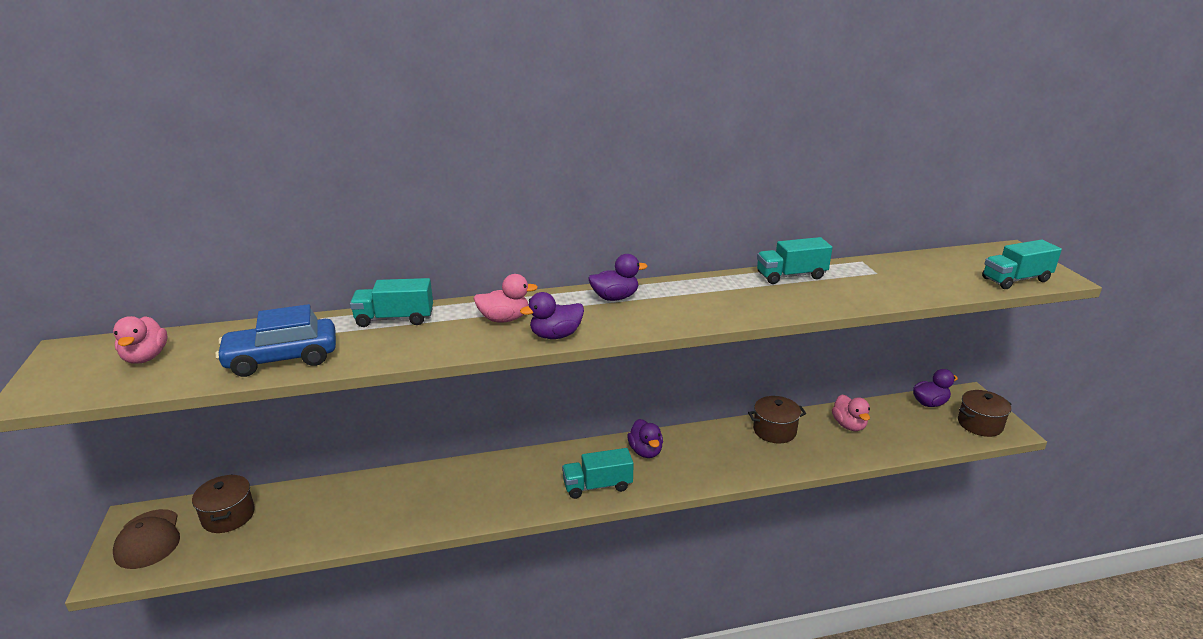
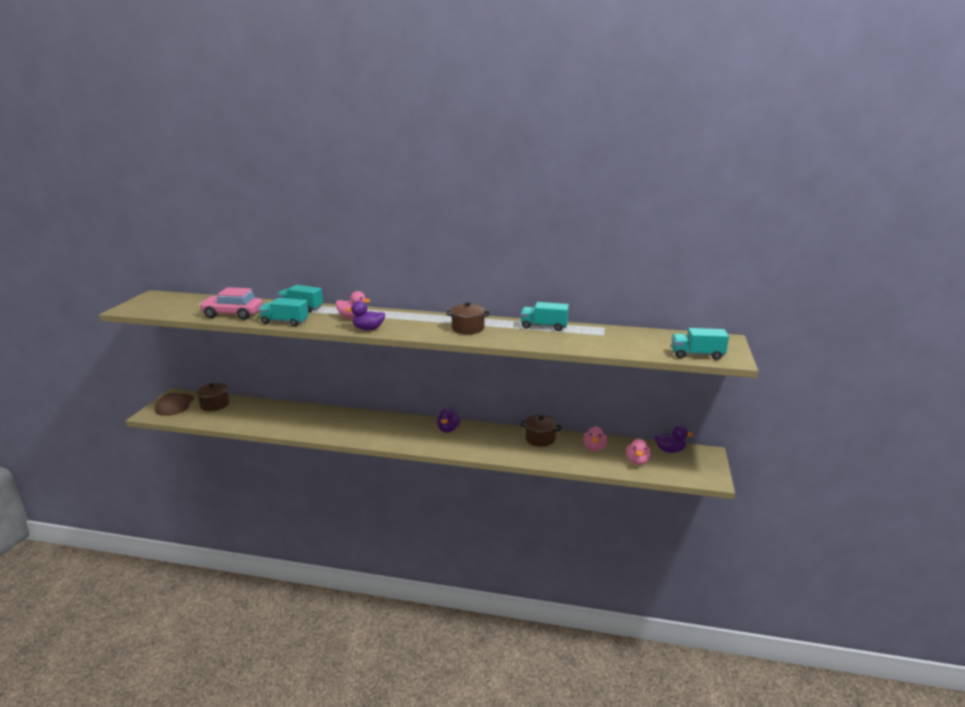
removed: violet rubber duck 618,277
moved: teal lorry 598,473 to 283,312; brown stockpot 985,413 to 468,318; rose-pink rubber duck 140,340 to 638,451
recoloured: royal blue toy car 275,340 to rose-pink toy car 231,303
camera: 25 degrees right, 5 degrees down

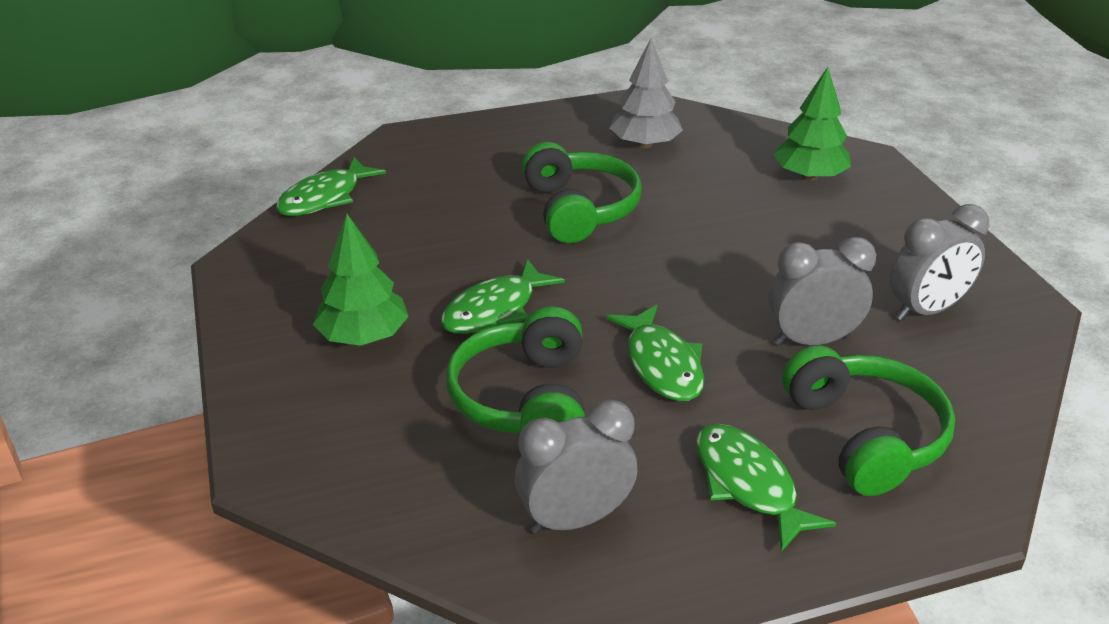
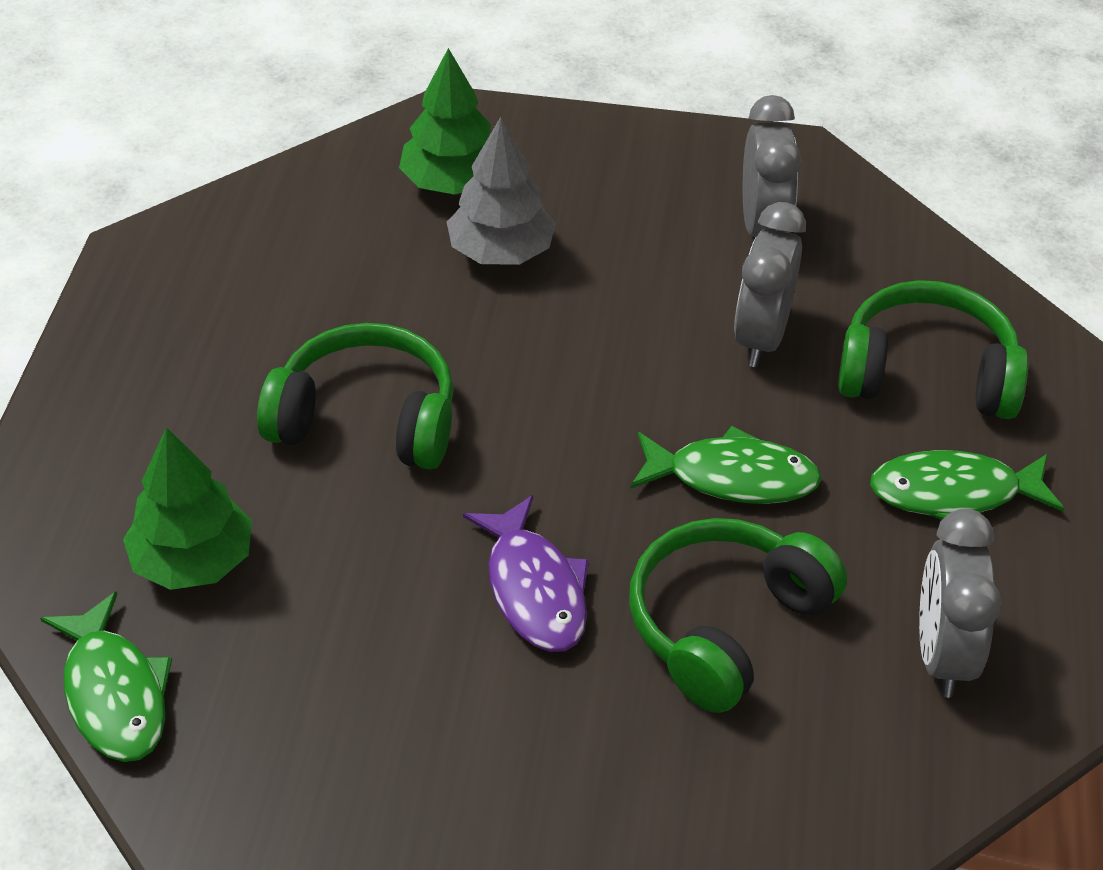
moved: emerald fir tree 361,280 to 187,508; grey fir tree 646,93 to 501,191
recoloured: emerald toy fish 503,296 to violet toy fish 526,573
turned: emerald headset 515,369 = 738,615 105 degrees clockwise
camera: 65 degrees left, 10 degrees up

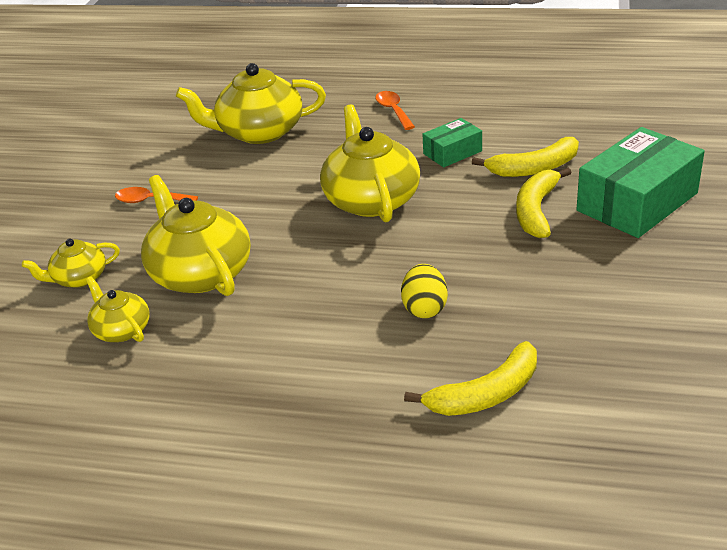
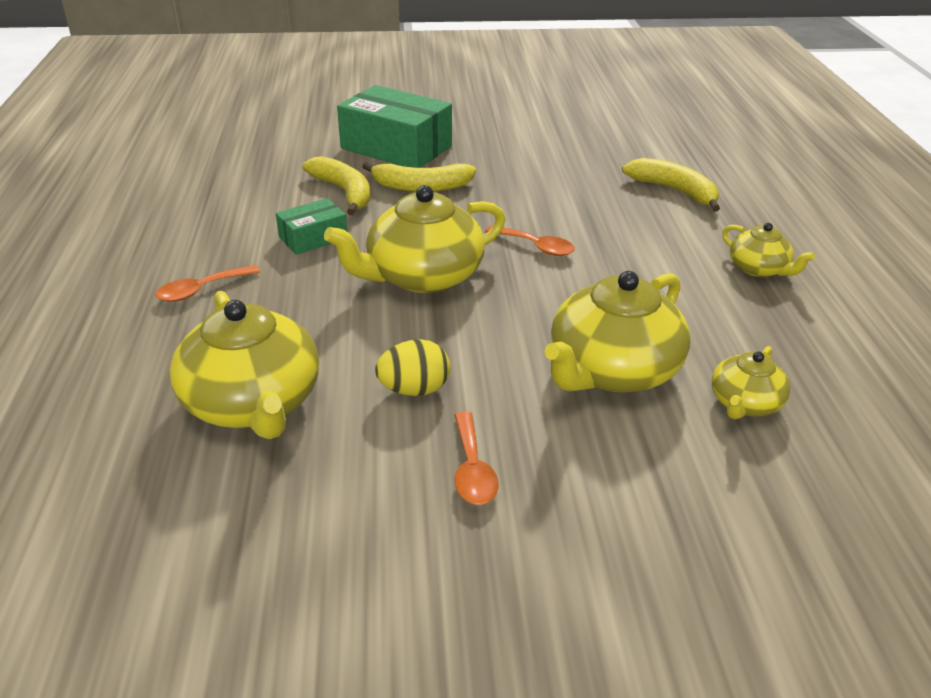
added: bright orange tablespoon 530,241
moved: bright yellow toy egg 424,291 to 412,367; bright yellow tea pot 71,263 to 768,250
turned: emerald package 452,142 = 311,226 75 degrees counterclockwise
camera: 110 degrees left, 0 degrees up

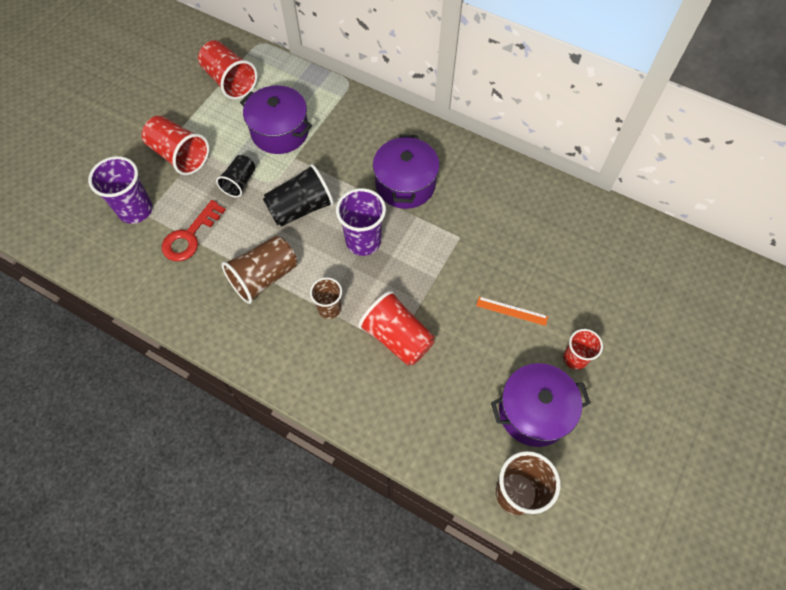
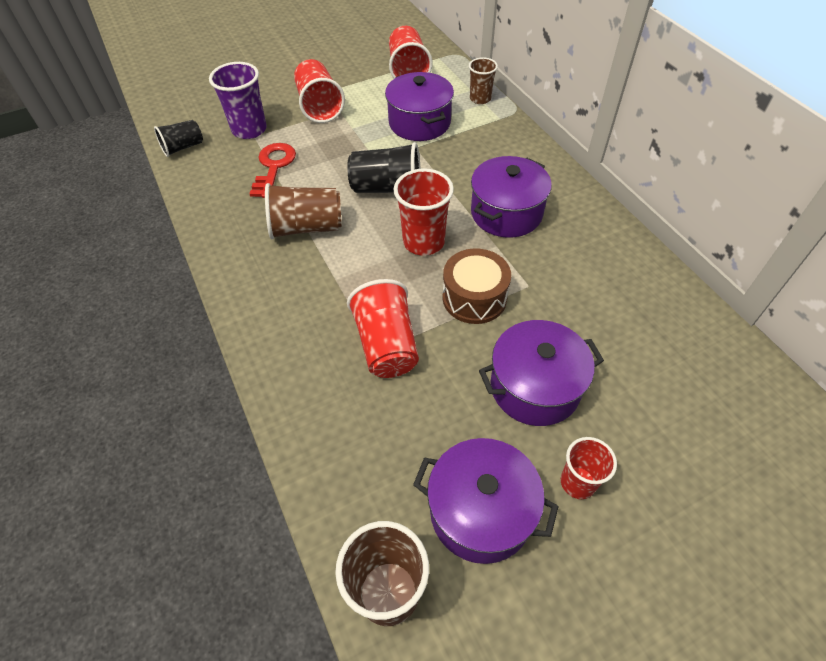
added: brown drum 476,286
moved: black cup 235,176 to 178,138; brown cup 326,298 to 483,80
replaced: bright orange ruler 512,311 to violet stockpot 541,373
recoloured: violet cup 361,222 to red cup 423,212
turned: red door key 194,230 = 272,170 120 degrees clockwise
camera: 35 degrees right, 10 degrees down

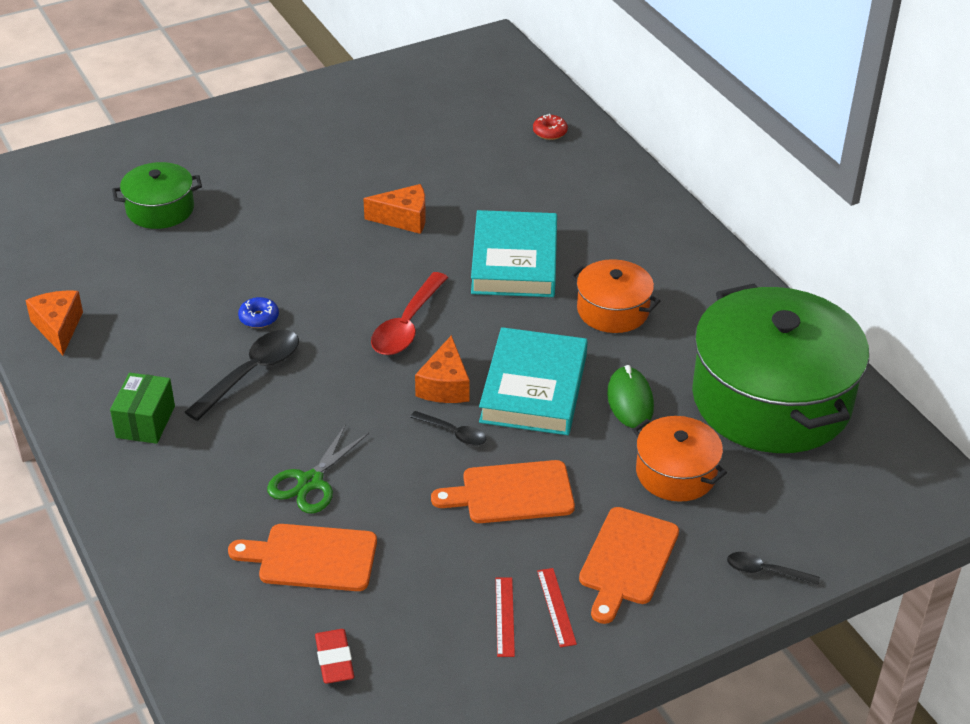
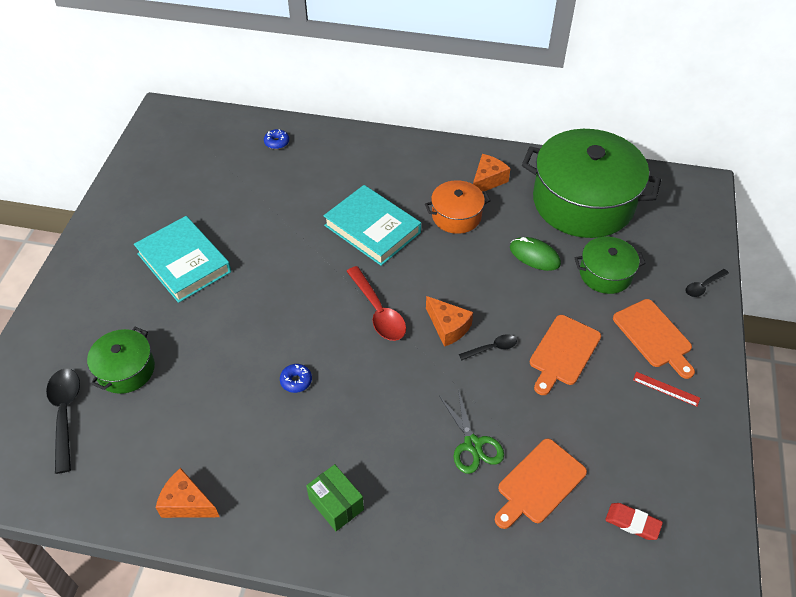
removed: red ruler 505,617
moved: black tablespoon 242,375 to 63,421; teal hardcover 533,381 to 182,259; bright orange piece of cheese 394,209 to 492,172
recoloured: red doughnut 550,127 to royal blue doughnut 276,139; bright orange stockpot 680,459 to emerald stockpot 610,265
camera: 50 degrees left, 10 degrees up

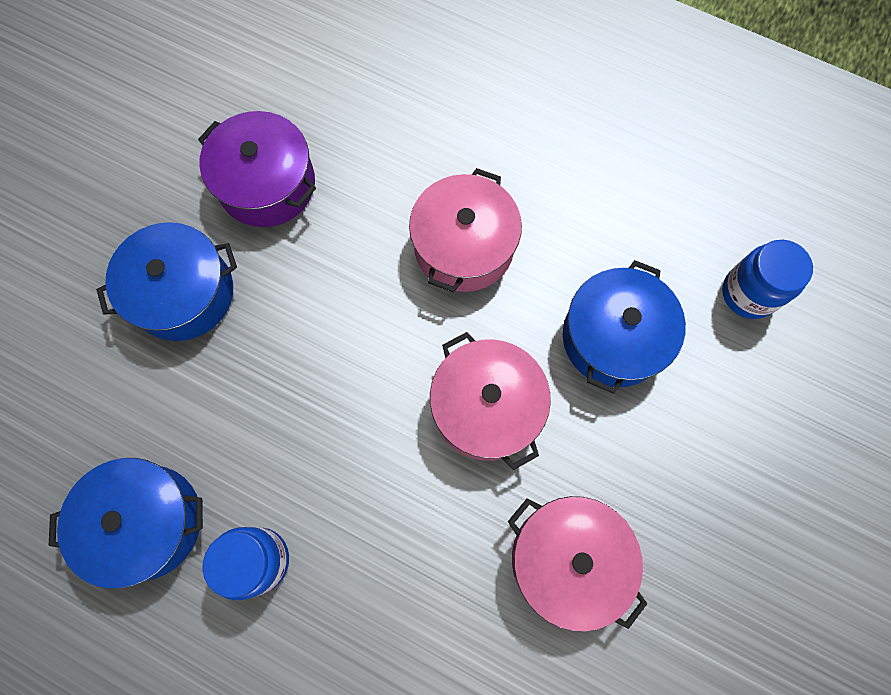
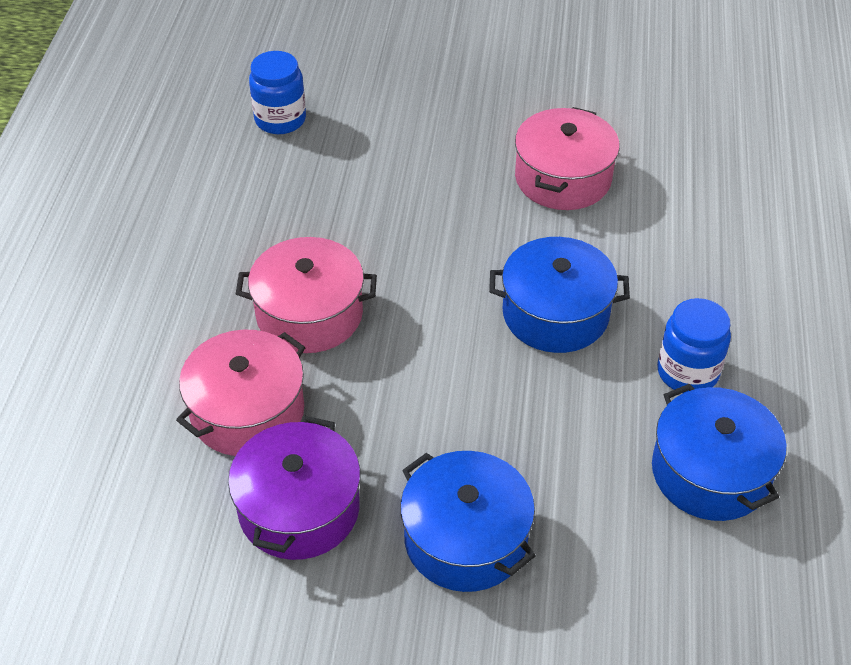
moved: rose-pink stockpot 490,401 to 241,393; royal blue stockpot 624,327 to 559,295
camera: 110 degrees left, 25 degrees down

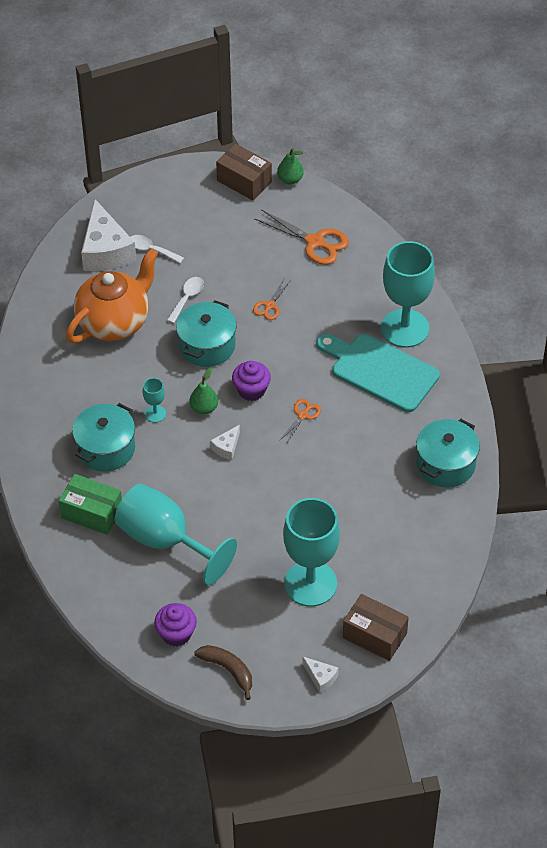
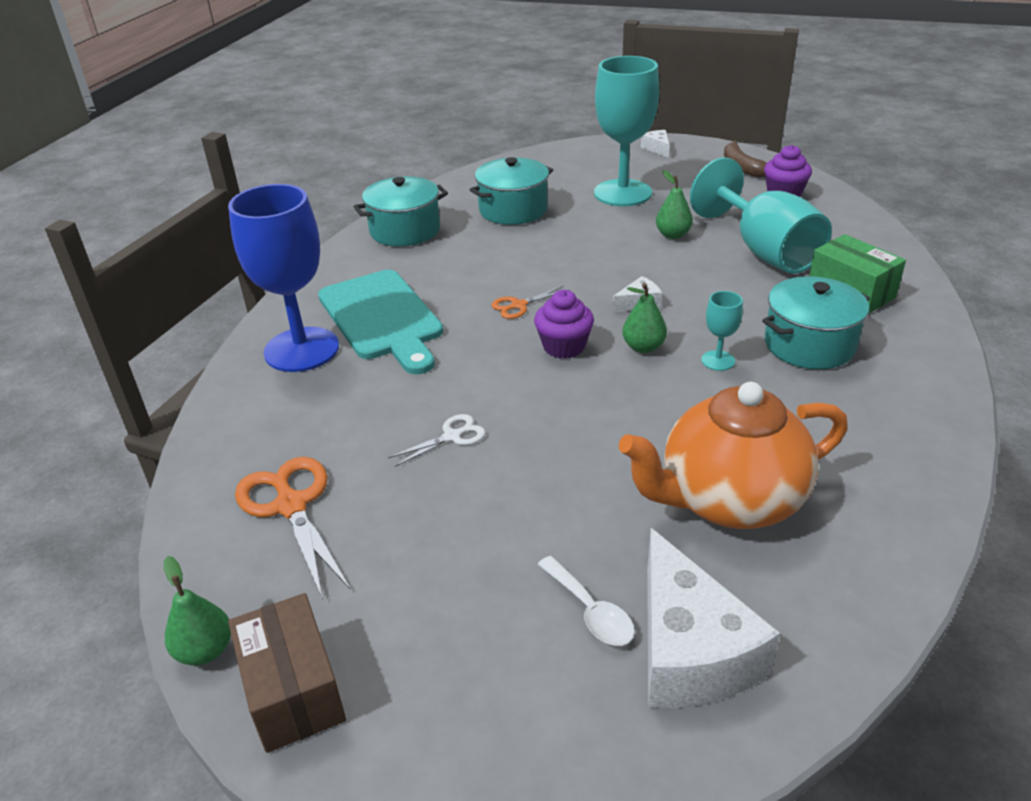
removed: snow-white tablespoon 185,300; brown package 376,627
added: emerald pear 674,204
moved: teal stockpot 206,333 to 511,191
recoloured: teal chalice 408,294 to royal blue chalice 283,278; bright orange pair of scissors 272,299 to snow-white pair of scissors 437,440
turned: snow-white piece of cheese 109,235 = 713,618 150 degrees clockwise
camera: 150 degrees left, 15 degrees down

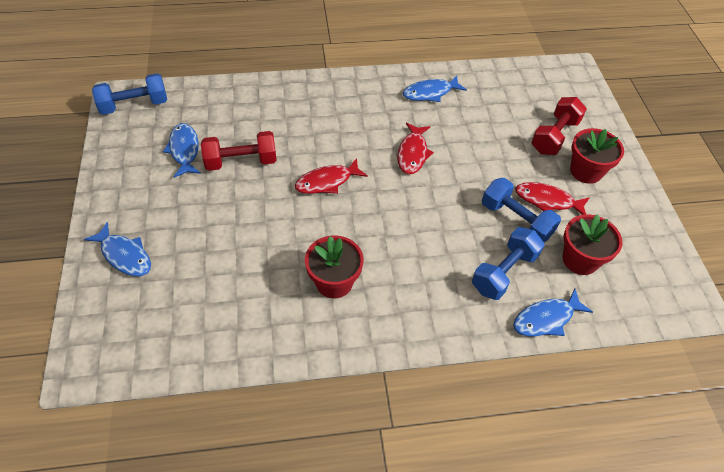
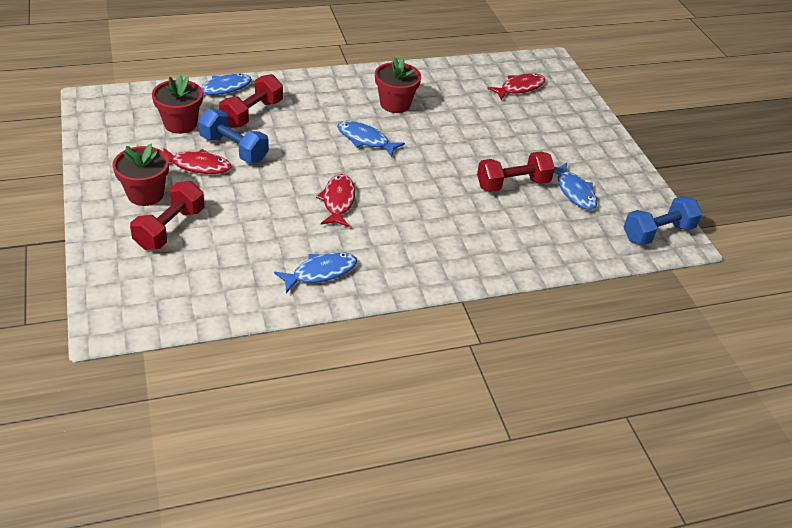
moved: royal blue toy fish 117,249 to 371,139; red toy fish 331,176 to 516,86
recoloured: royal blue hand weight 508,263 to red hand weight 251,101
camera: 170 degrees right, 10 degrees down

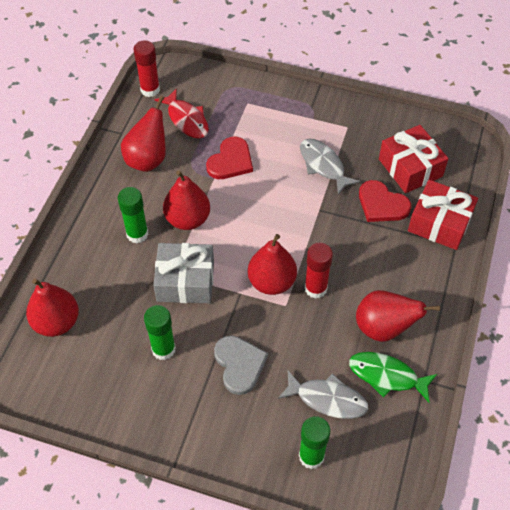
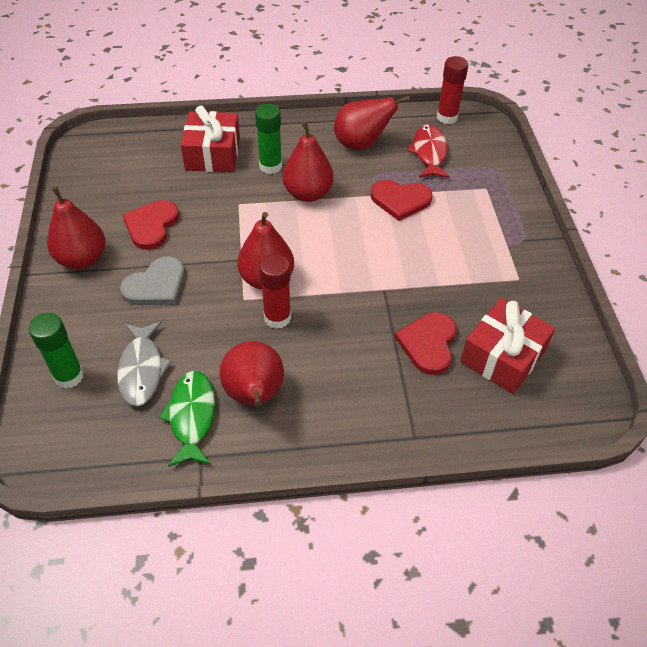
removed: grey present 183,273; grey toy fish 330,166
moved: red pear 52,307 to 76,227; red present 443,215 to 210,139
replaced: emerald stick of glue 160,332 to red love heart 150,225
turned: red toy fish 181,113 = 428,151 150 degrees clockwise
camera: 65 degrees right, 5 degrees down

